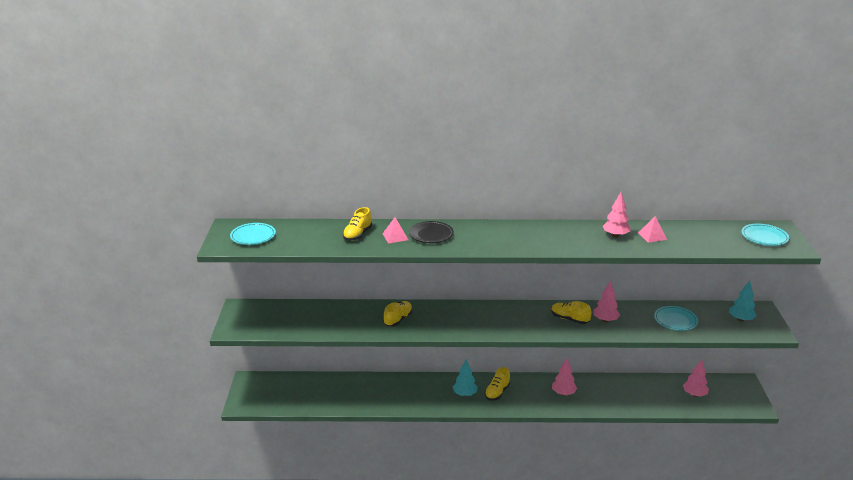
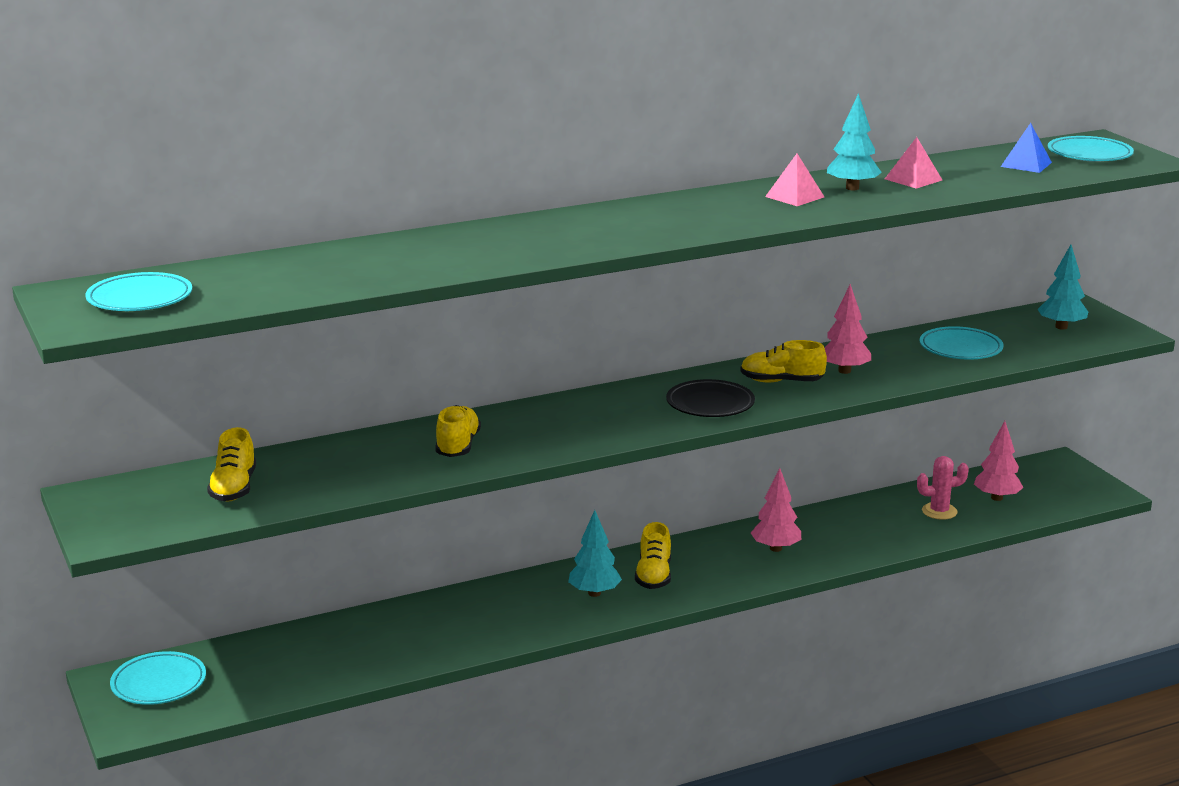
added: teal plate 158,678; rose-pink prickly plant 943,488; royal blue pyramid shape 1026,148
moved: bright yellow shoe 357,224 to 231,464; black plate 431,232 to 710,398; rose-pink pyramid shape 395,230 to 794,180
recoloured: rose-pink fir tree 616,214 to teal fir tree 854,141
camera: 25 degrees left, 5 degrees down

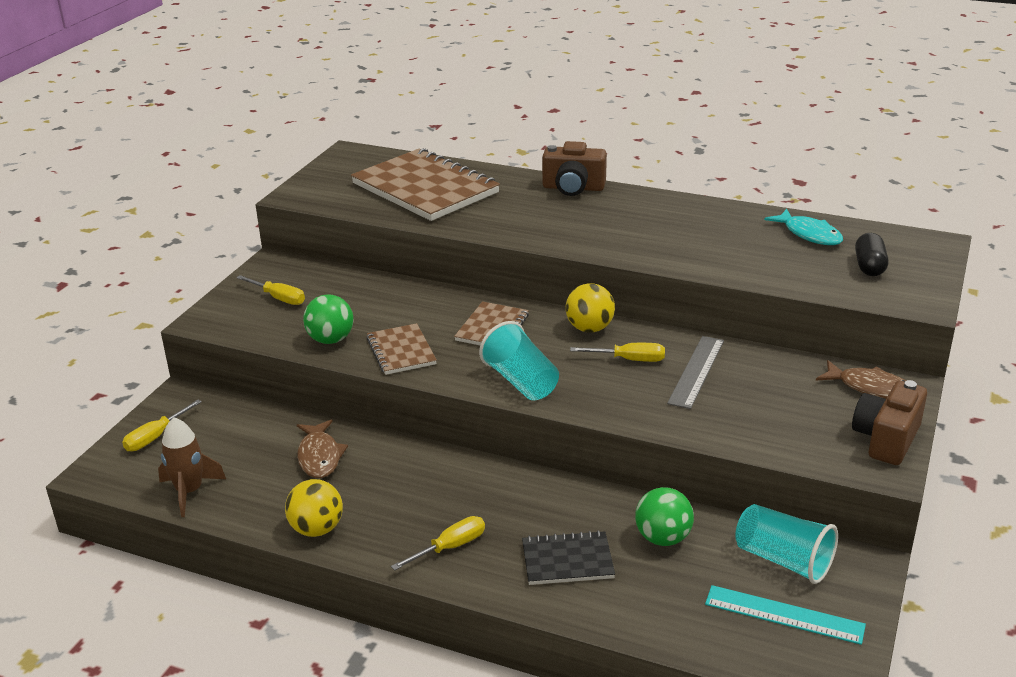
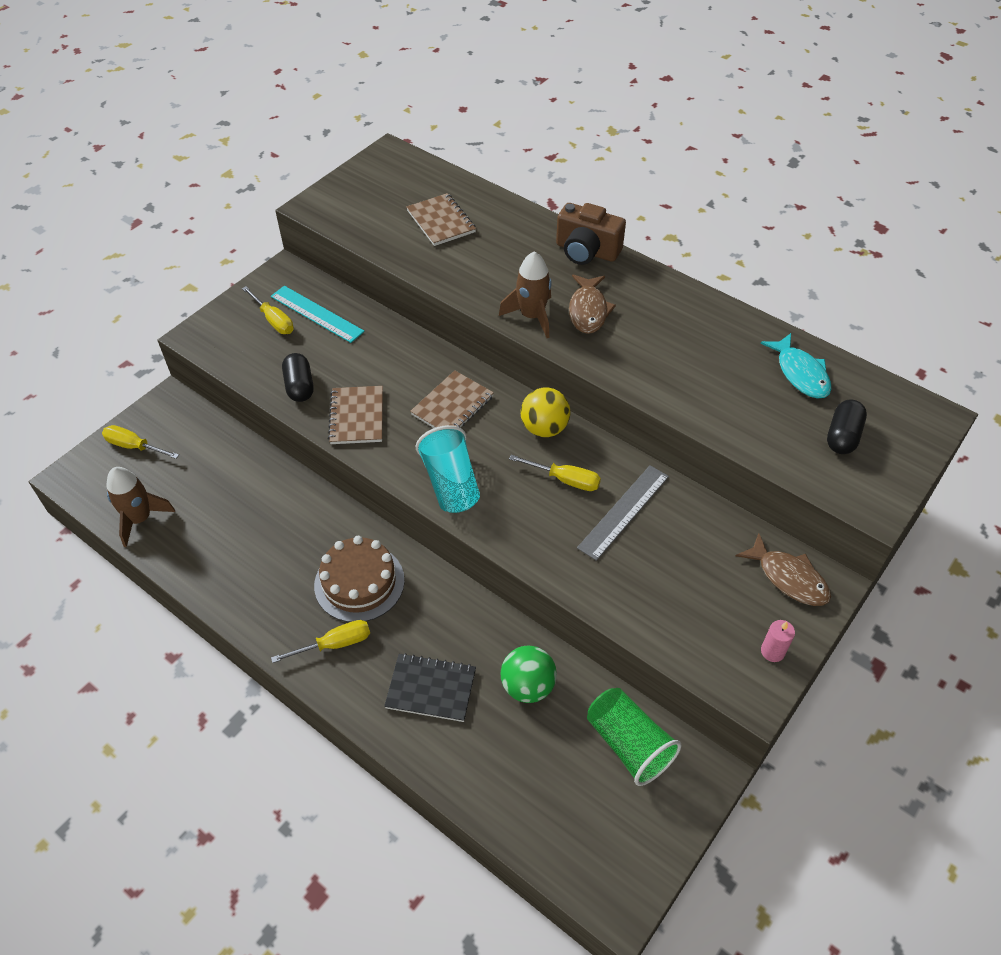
removed: bright yellow ball 314,508
added: brown cake 359,579; brown spaceship 525,295
moved: teal ruler 785,615 to 318,314; brown toy fish 322,449 to 592,304
replaced: emerald ball 328,319 to black pill shape 298,377; brown photo camera 889,422 to rose-pink pillar candle 778,641
recoloured: teal cup 786,544 to emerald cup 634,737
turned: bright yellow flat screwdriver 162,426 = 140,442 60 degrees clockwise
resized: brown notebook 425,184 = 441,219 x0.51
camera: 15 degrees right, 20 degrees up

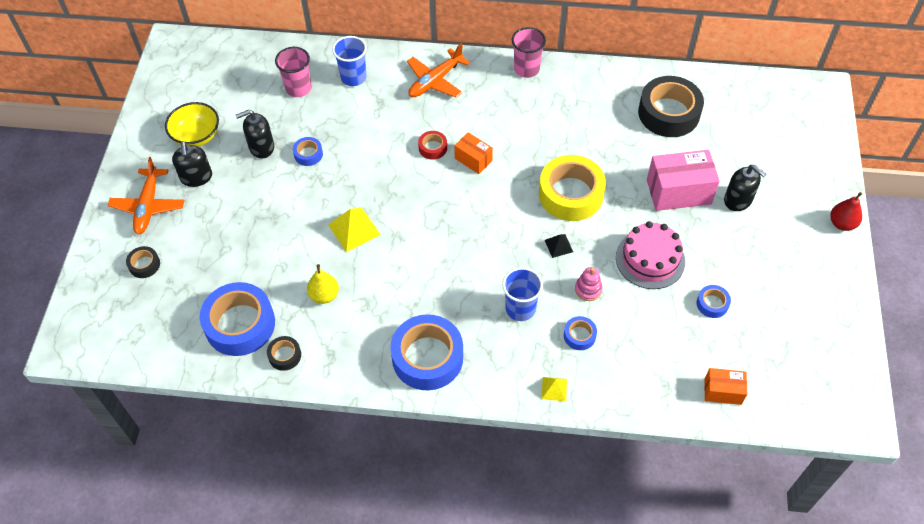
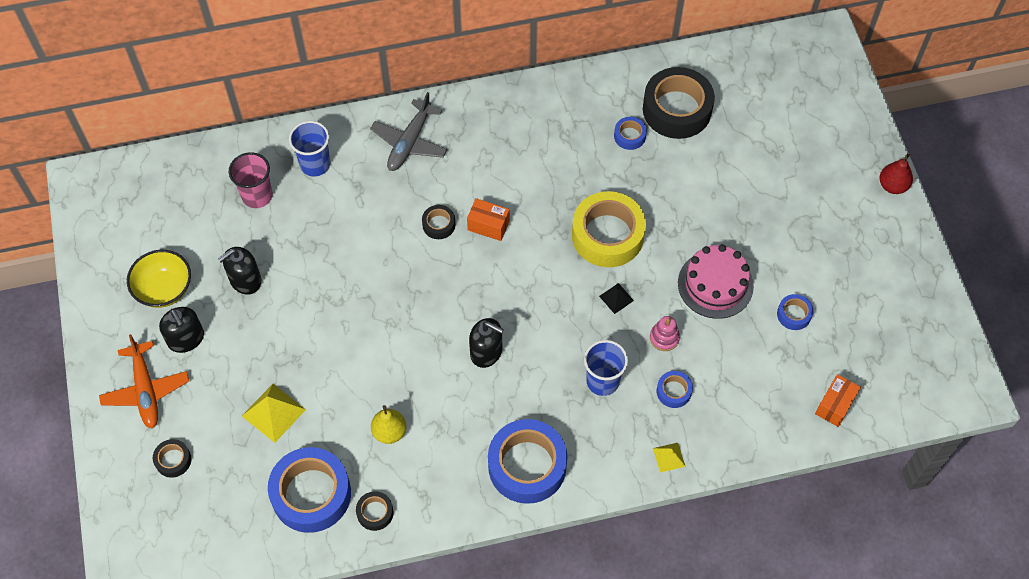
removed: rose-pink cup 529,52; rose-pink package 683,180
moved: bright yellow pyramid shape 354,230 to 274,413; black pump bottle 745,187 to 486,343; royal blue roll of tape 308,151 to 630,133
recoloured: bright orange aeroplane 438,70 to grey aeroplane 409,131; red roll of tape 432,145 to black roll of tape 438,222
turned: bright orange package 725,386 = 838,400 45 degrees counterclockwise
camera: 20 degrees left, 5 degrees up

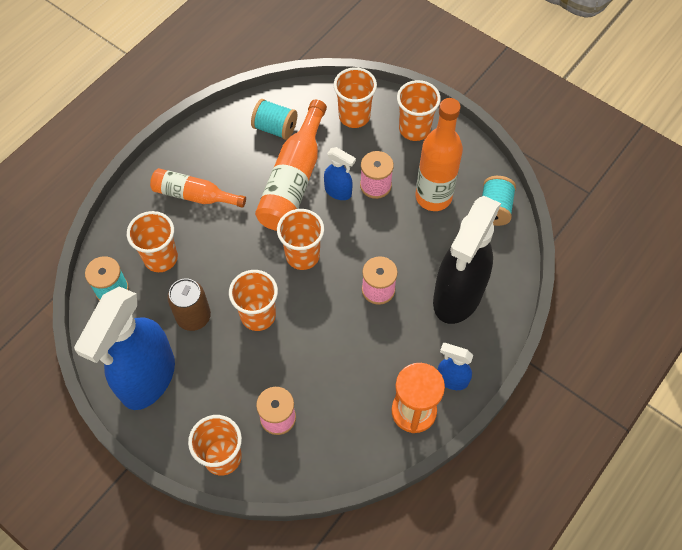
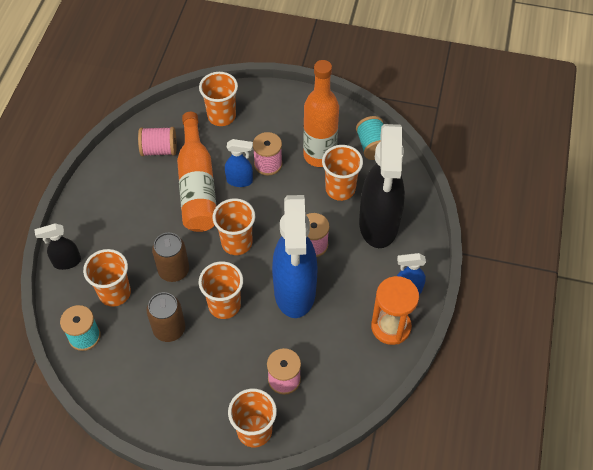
removed: bright orange bottle 198,188
added: black spray cleaner 58,246; brown can 170,257
moved: royal blue spray cleaner 124,348 to 295,256; bright orange cup 419,110 to 342,173
recoloured: teal spool 274,119 to rose-pink spool 157,141
camera: 25 degrees left, 5 degrees down

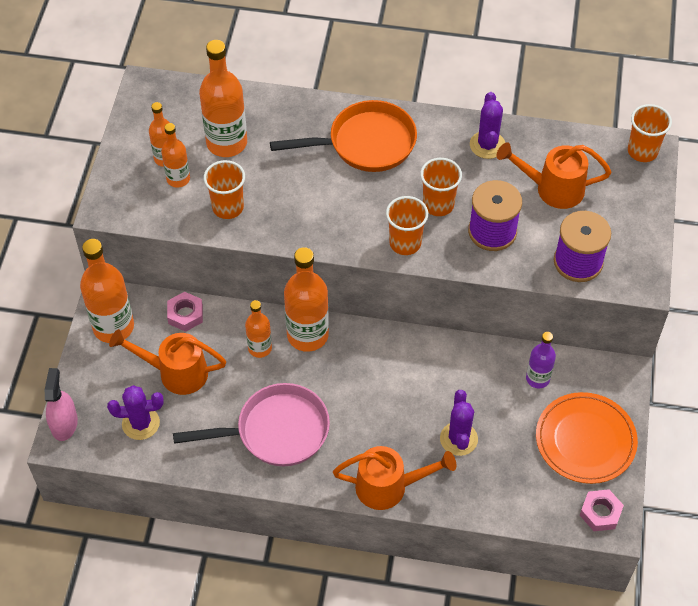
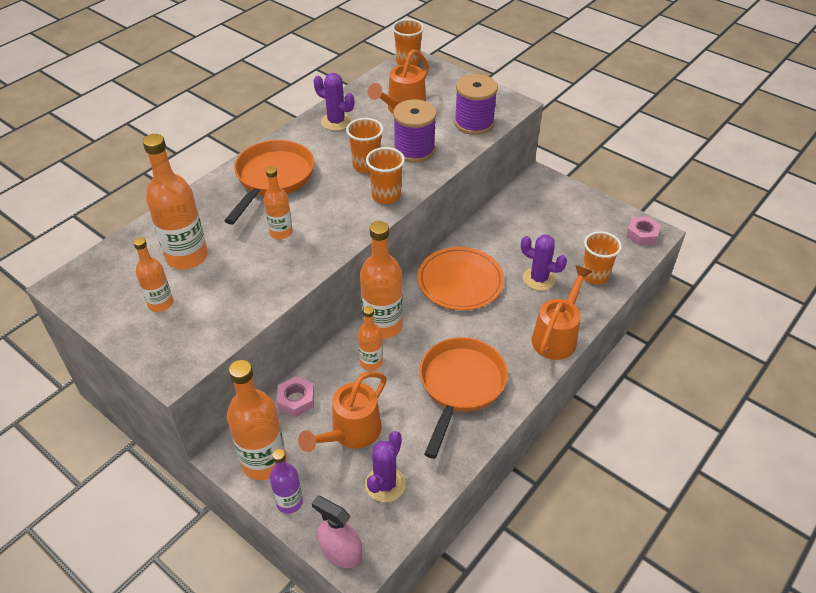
moved: bright orange bottle 175,155 to 278,203; violet bottle 541,360 to 286,481; bright orange plate 587,438 to 460,278; bright orange cup 224,189 to 602,258
recoloured: rose-pink frying pan 251,424 to bright orange frying pan 464,398
camera: 60 degrees left, 10 degrees down

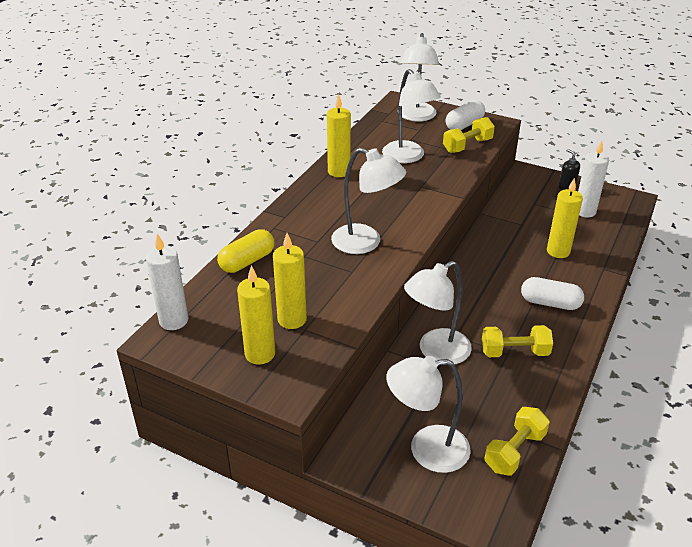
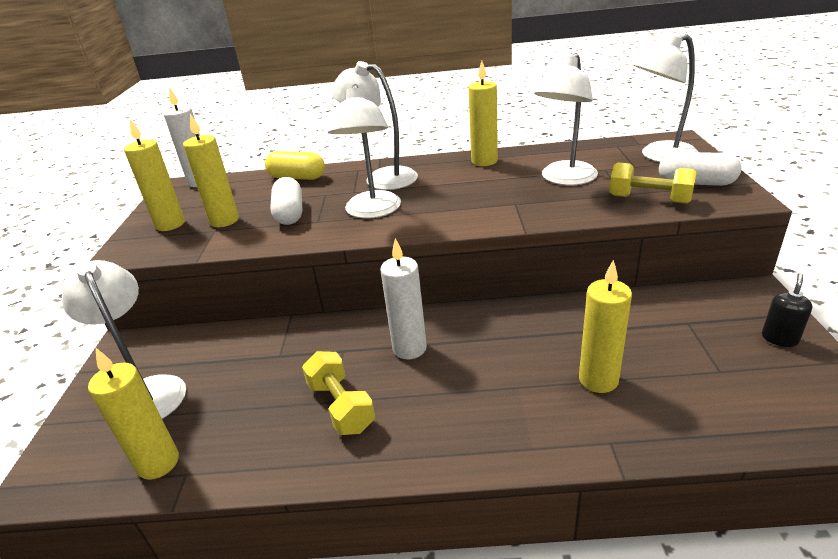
moved: snow-white pill shape 552,293 to 286,201; snow-white reading lamp 438,312 to 374,125; snow-white pillar candle 593,179 to 403,298
replaced: bright yellow hand weight 517,441 to bright yellow pillar candle 133,414
camera: 65 degrees right, 5 degrees down

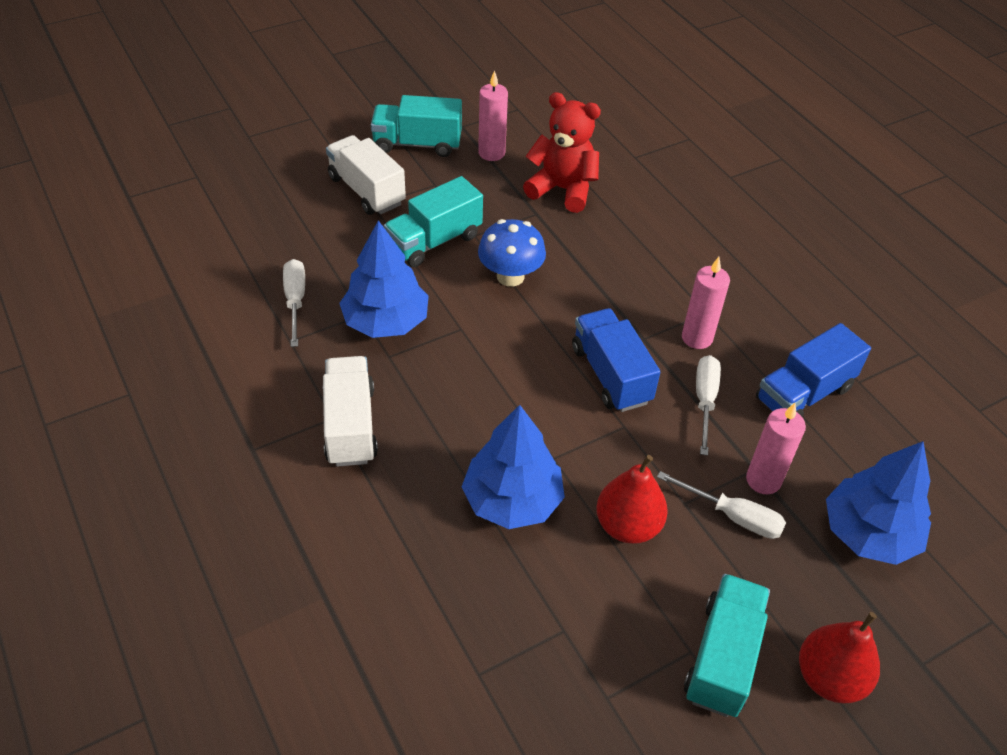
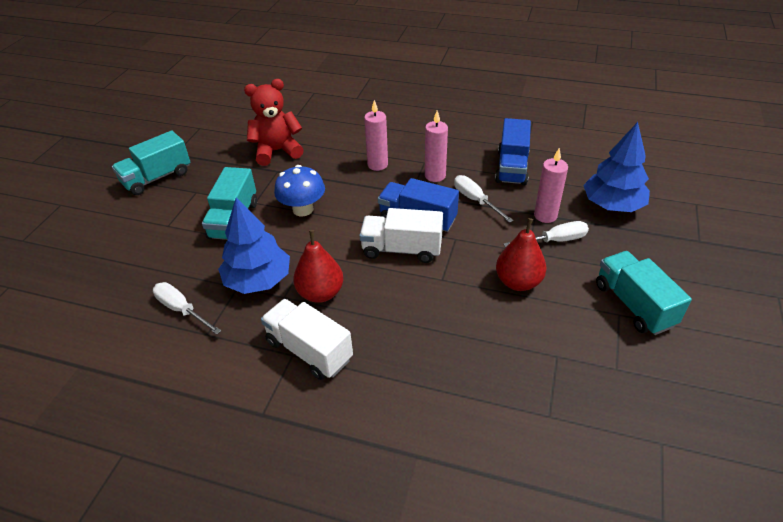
removed: royal blue fir tree 513,467
moved: red pear 839,658 to 318,266; snow-white lorry 366,175 to 401,235; rose-pink pillar candle 493,115 to 376,135
camera: 40 degrees left, 5 degrees down

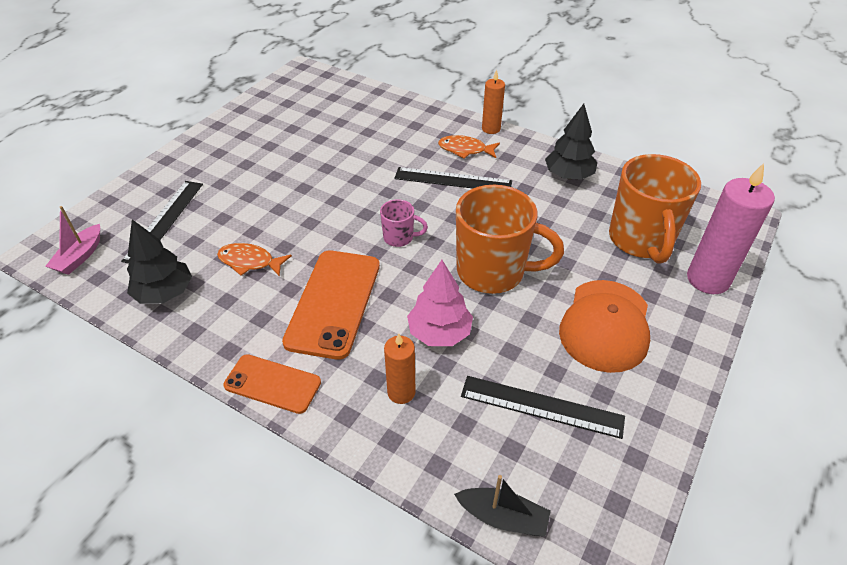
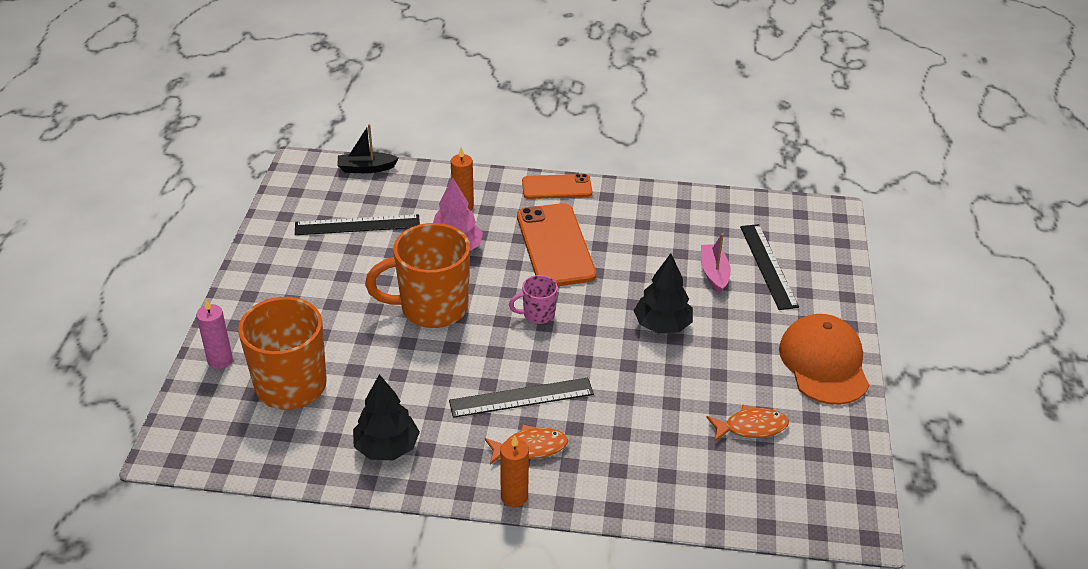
moved: black fir tree 159,261 to 663,293; rose-pink sailboat 72,240 to 716,263; bright orange toy fish 254,260 to 747,423; bright orange cap 604,326 to 824,359
resized: rose-pink pillar candle 731,228 = 214,334 x0.58
camera: 155 degrees right, 5 degrees down

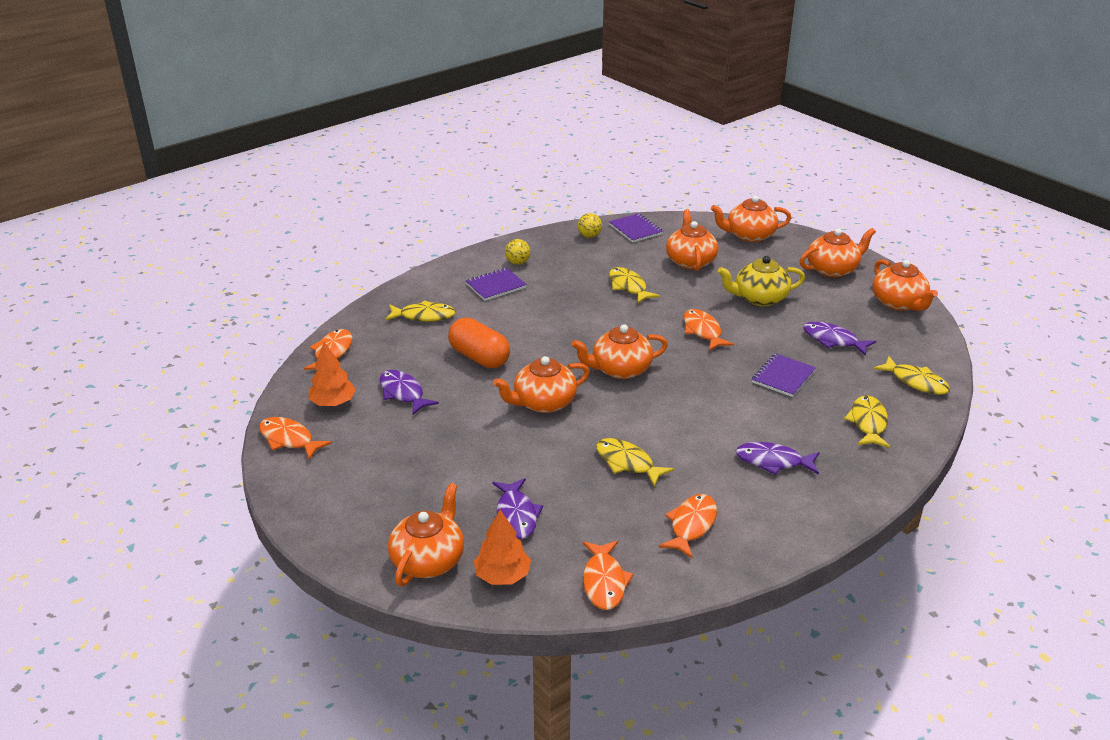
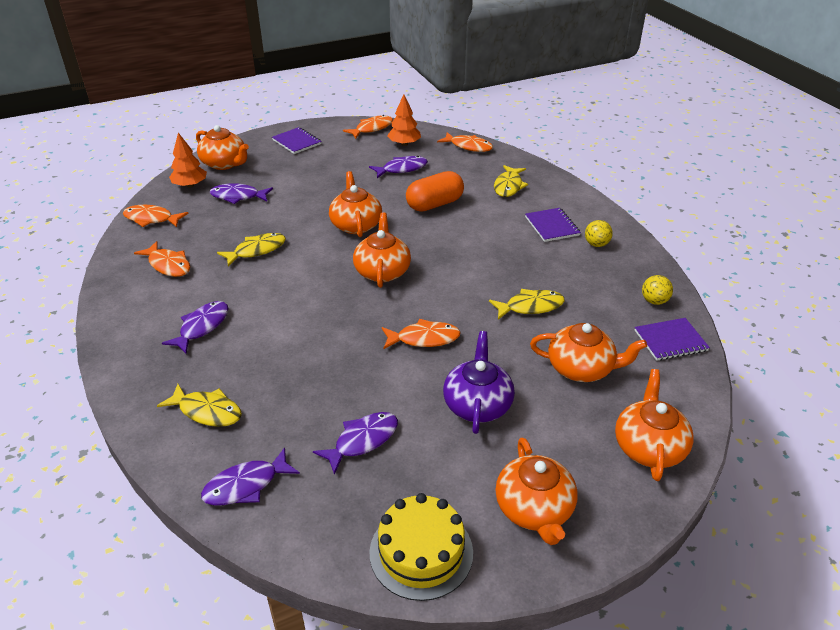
moved: violet notebook 784,375 to 297,140
replaced: bright orange tea pot 905,285 to bright yellow cake 421,547
recoloured: bright yellow toy fish 911,375 to violet toy fish 250,476; bright yellow tea pot 761,281 to violet tea pot 479,382
camera: 105 degrees right, 5 degrees up

